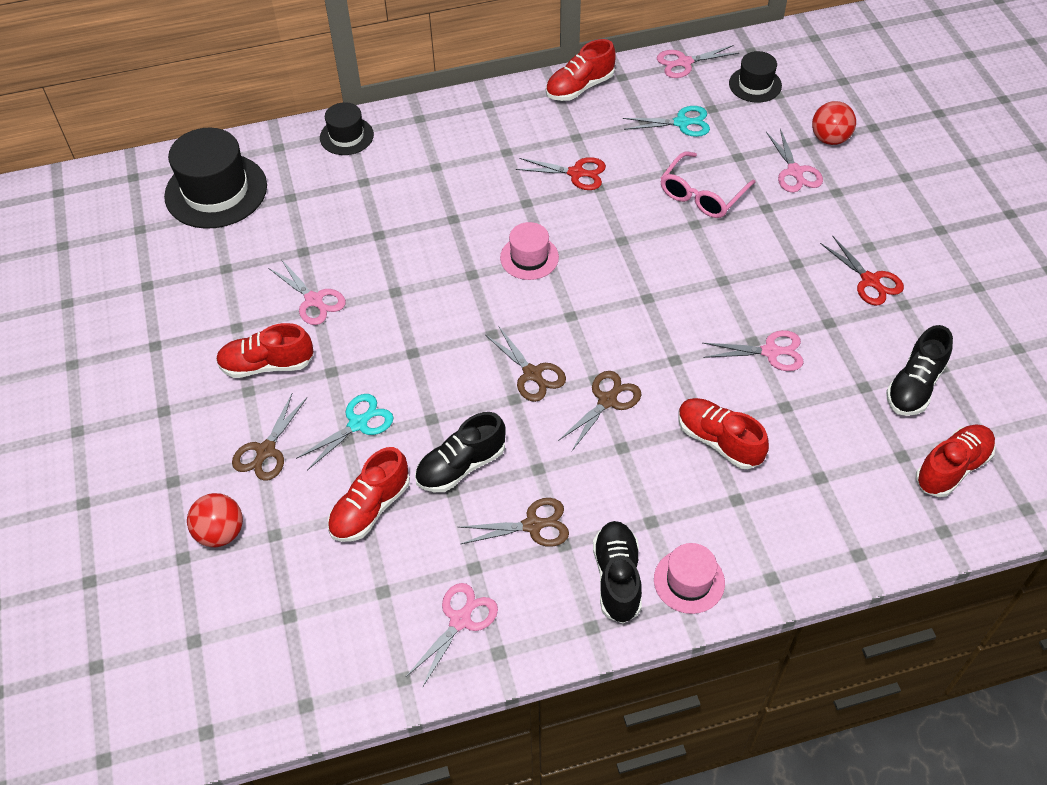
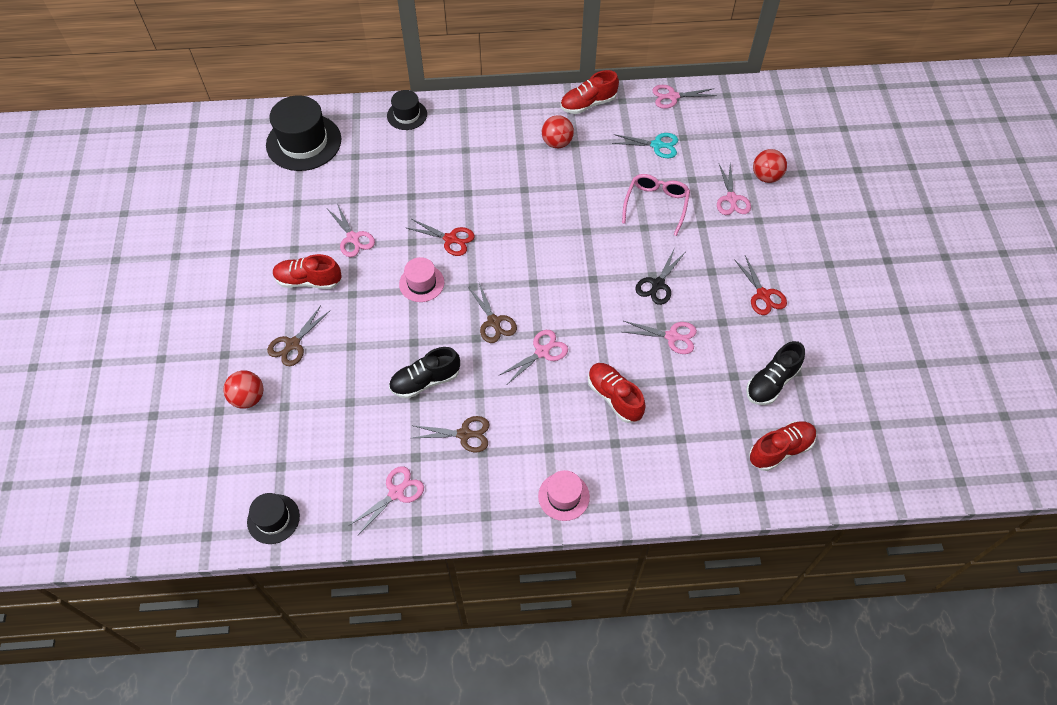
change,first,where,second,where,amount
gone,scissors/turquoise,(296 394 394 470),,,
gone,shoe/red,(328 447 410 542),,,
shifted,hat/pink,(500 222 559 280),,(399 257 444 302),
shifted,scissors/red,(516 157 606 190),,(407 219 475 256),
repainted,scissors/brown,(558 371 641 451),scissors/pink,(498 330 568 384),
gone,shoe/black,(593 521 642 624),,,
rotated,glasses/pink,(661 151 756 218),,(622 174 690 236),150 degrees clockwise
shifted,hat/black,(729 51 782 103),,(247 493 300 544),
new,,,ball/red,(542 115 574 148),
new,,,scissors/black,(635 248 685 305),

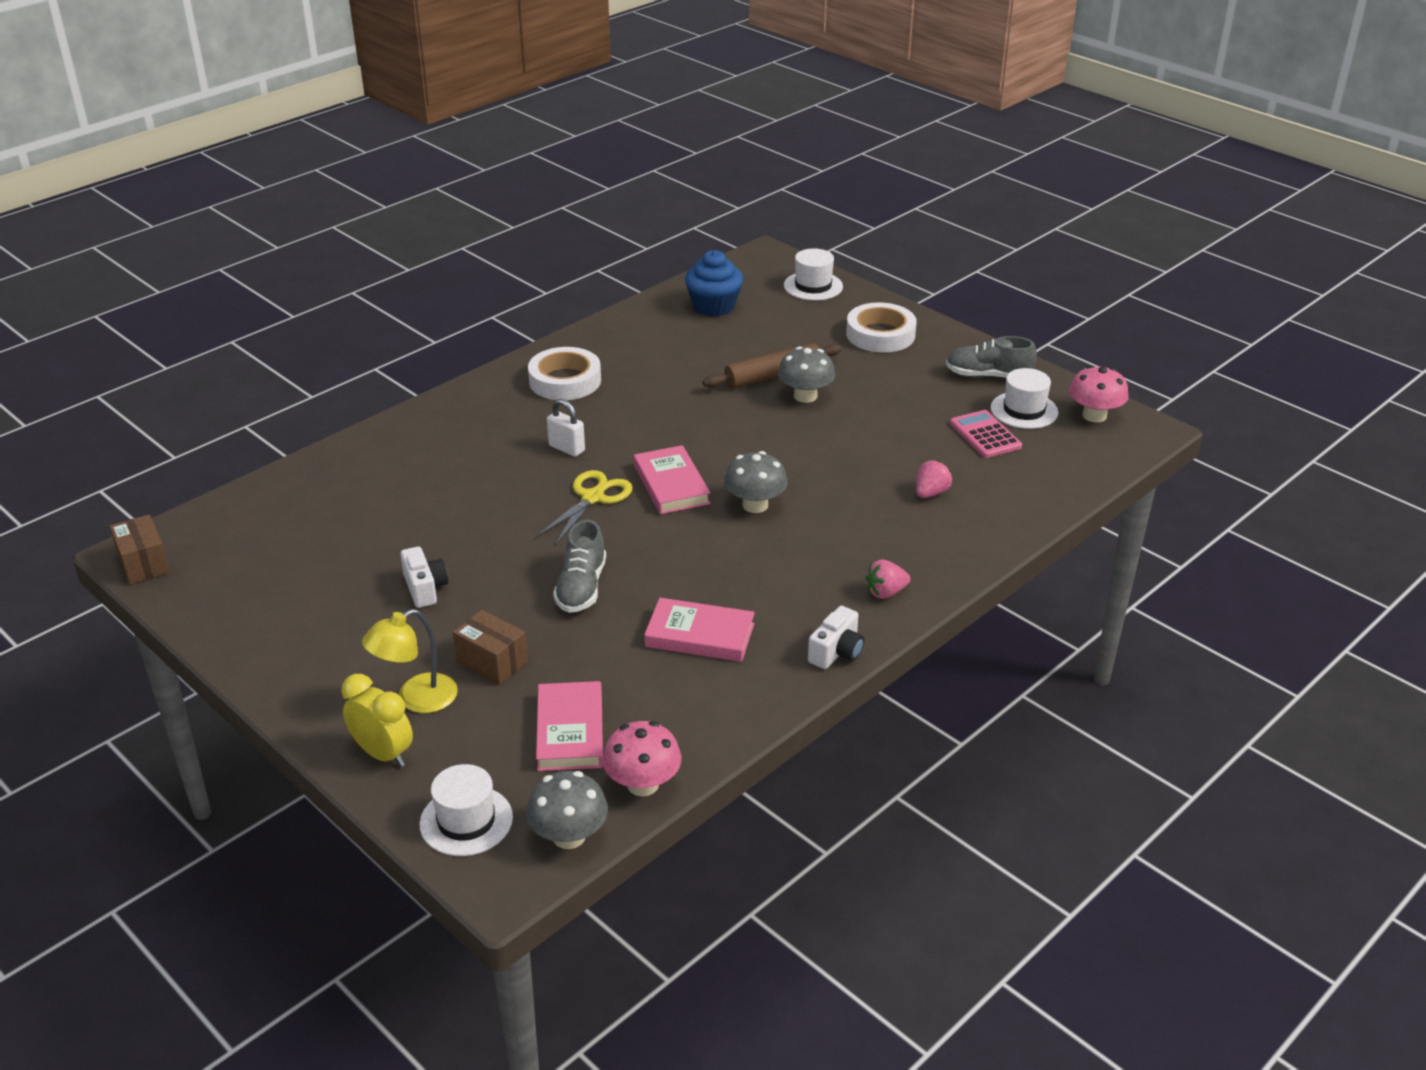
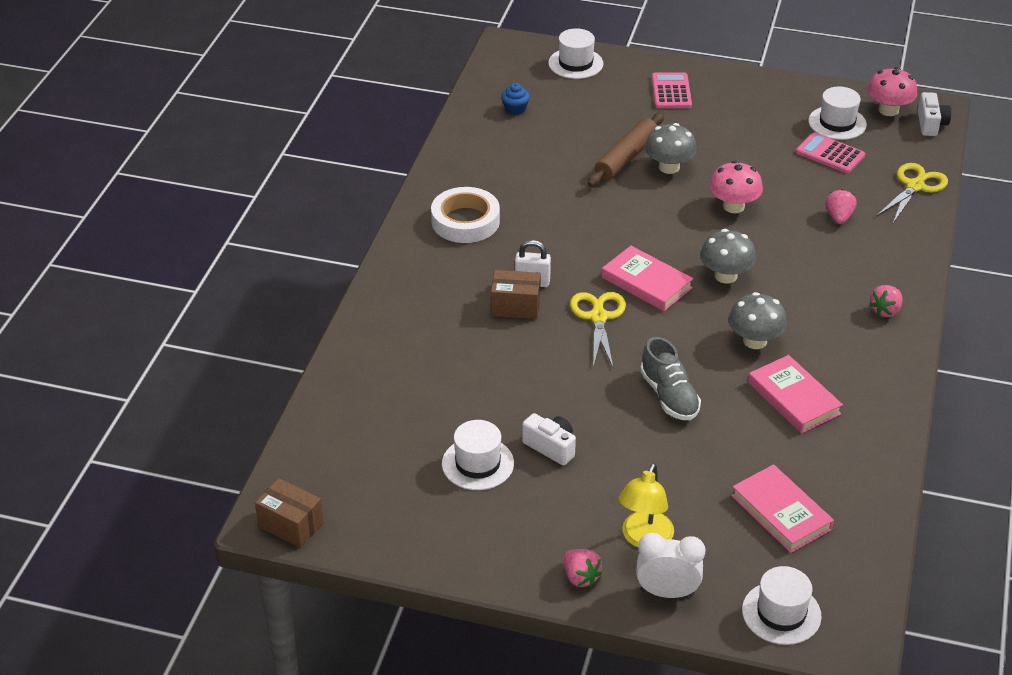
change,first,where,second,where,amount
repainted,clock/yellow,(341 674 413 767),clock/white,(636 533 705 598),
shifted,box/brown,(453 610 528 685),,(491 270 541 319),
shifted,mushroom/grey,(526 771 608 849),,(729 292 787 349),
shifted,mushroom/pink,(603 721 682 796),,(709 161 763 213),
rotated,book/pink,(644 598 755 662),,(748 355 843 433),75 degrees clockwise
scaled,cupcake/blue,(685 250 743 317),,(501 83 530 115),x0.53
shifted,camera/white,(808 606 864 669),,(918 92 951 136),
swapped,tape/white,(846 302 917 353),calculator/pink,(652 73 692 108),
gone,shoe/grey,(946 336 1037 378),,,
new,,,hat/white,(442 420 514 490),
new,,,strawberry/pink,(564 549 603 587),
new,,,scissors/yellow,(876 163 948 223),

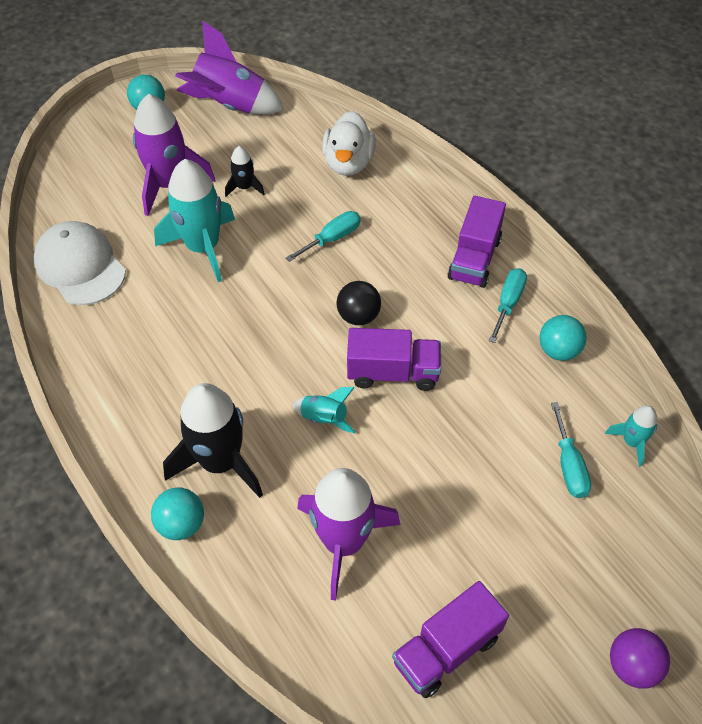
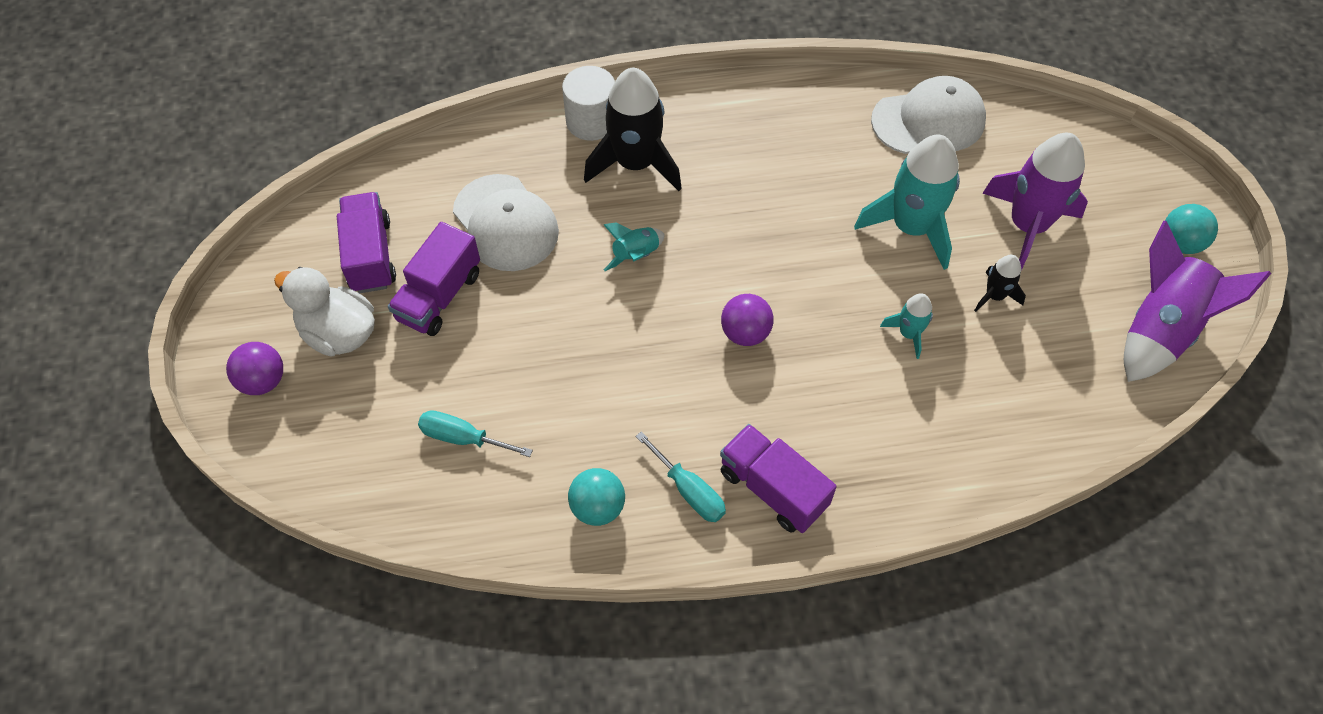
change,first,where,second,where,amount
swapped,ball/turquoise,(151 487 204 540),cylinder/white,(562 66 615 141),
gone,screwdriver/turquoise,(286 211 361 262),,,
swapped,rocket/purple,(297 468 401 601),cap/white,(453 174 559 271),
shifted,duck/white,(322 111 376 176),,(274 267 375 357),
repainted,ball/black,(337 281 381 325),ball/purple,(721 294 774 346),
shifted,truck/purple,(347 328 441 391),,(388 222 480 336),
shifted,rocket/turquoise,(605 405 657 467),,(880 293 933 359),

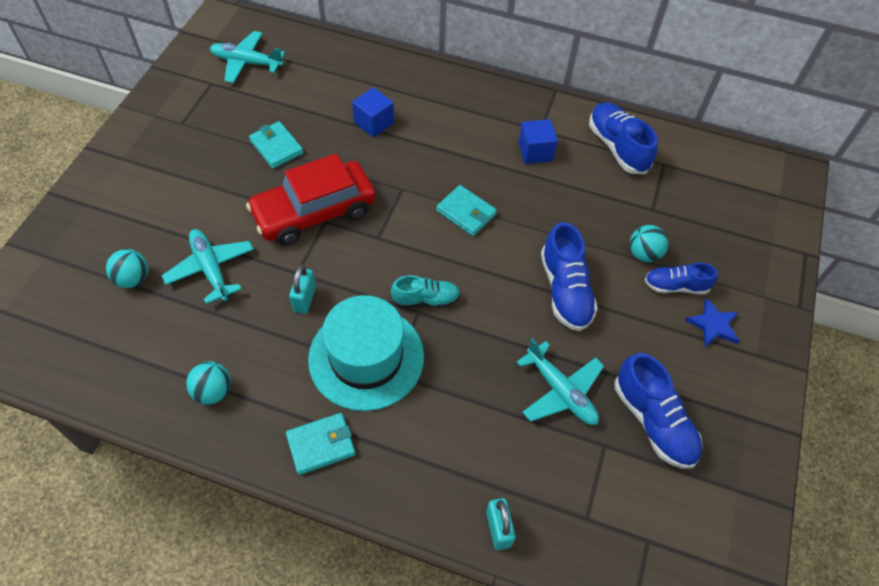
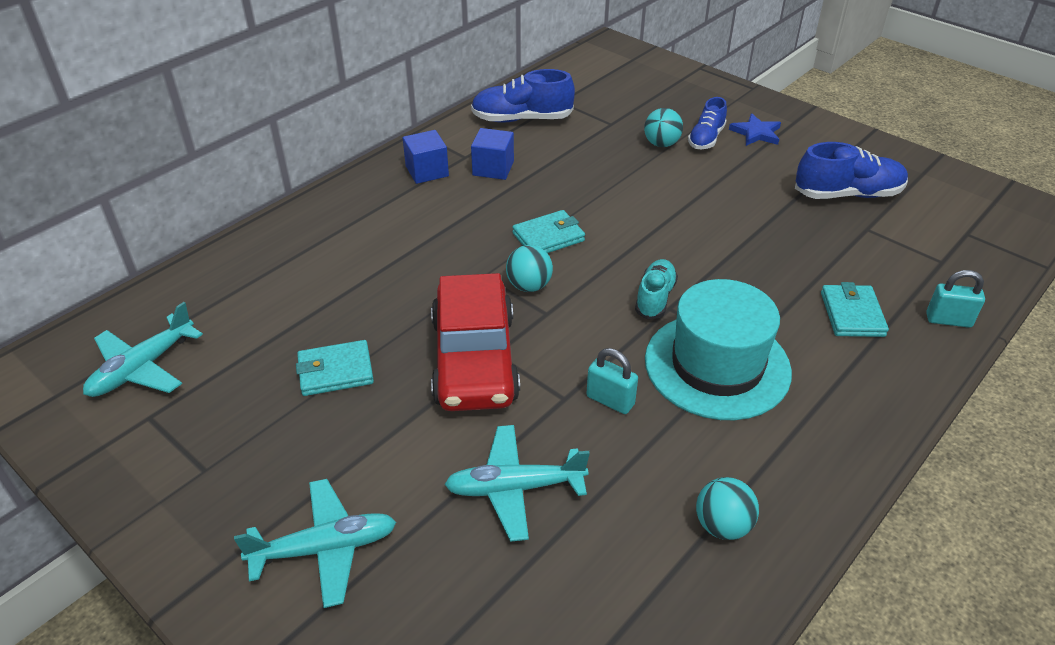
change,first,where,second,where,amount
shifted,ball/turquoise,(106 249 148 288),,(506 245 553 292),
shifted,wallet/turquoise,(286 413 356 475),,(821 282 889 337),
shifted,cube/blue,(352 87 394 137),,(403 130 449 184),
shifted,plane/turquoise,(517 338 604 425),,(234 479 396 608),
gone,shoe/blue,(541 222 598 331),,,

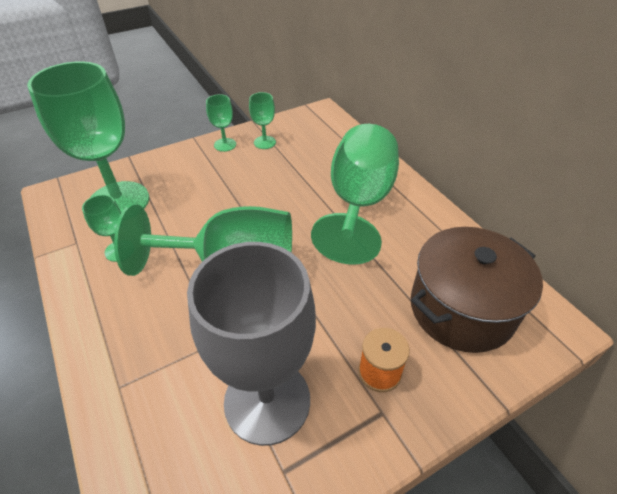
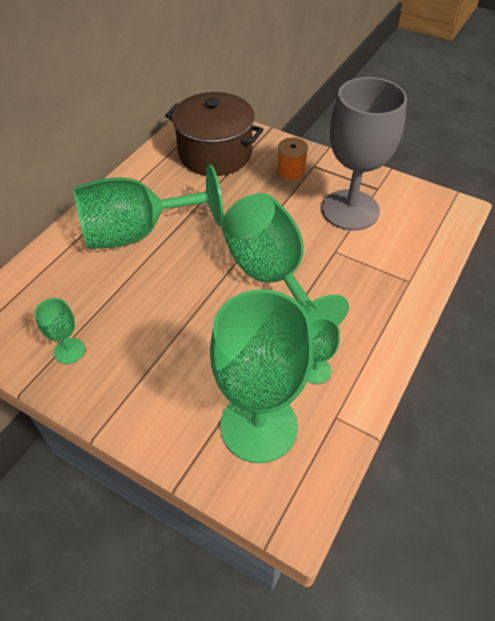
change,first,where,second,where,amount
gone,goblet/green,(206 94 236 152),,,

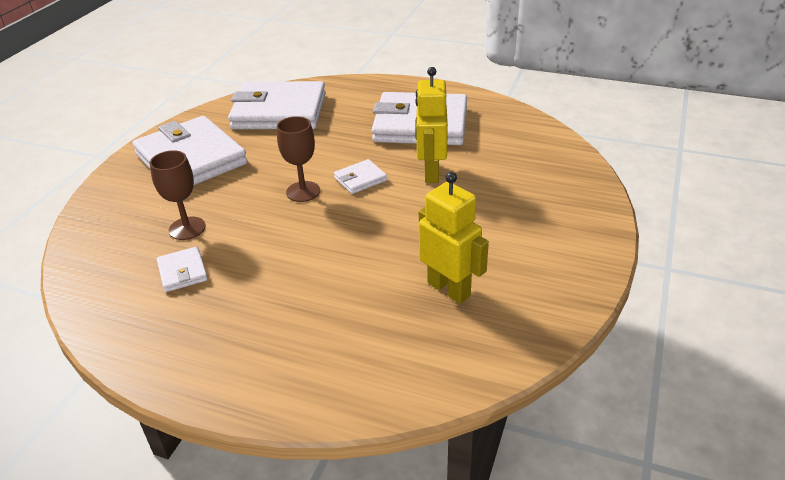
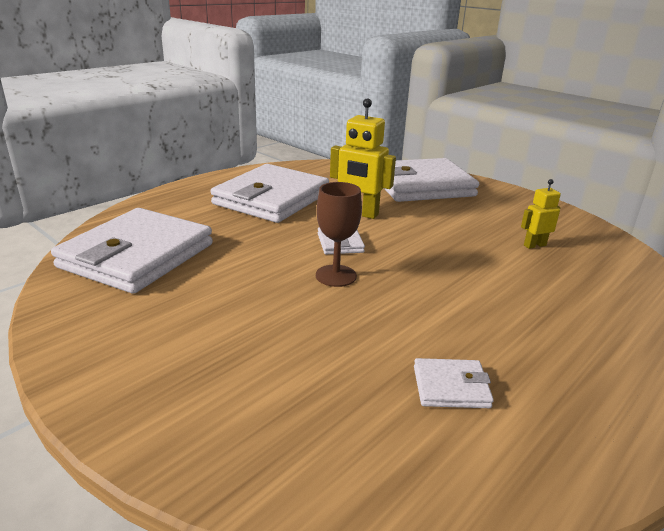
change,first,where,second,where,amount
shifted,wallet/white,(132 116 248 185),,(384 158 479 202),
gone,goblet/brown,(150 150 206 240),,,
scaled,robot/yellow,(419 172 489 304),,(521 179 561 249),x0.57

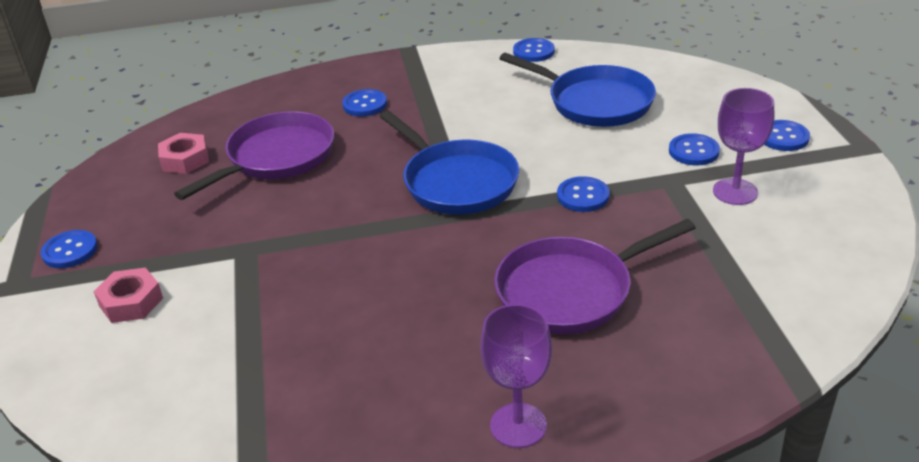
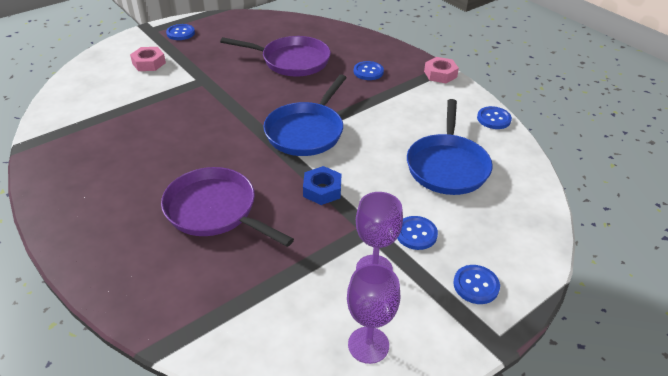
change,first,where,second,where,amount
shifted,nut/pink,(158 133 209 174),,(424 57 459 83),
shifted,goblet/purple,(480 304 552 448),,(347 264 400 364),
swapped,button/blue,(557 176 610 212),nut/blue,(303 166 341 205),

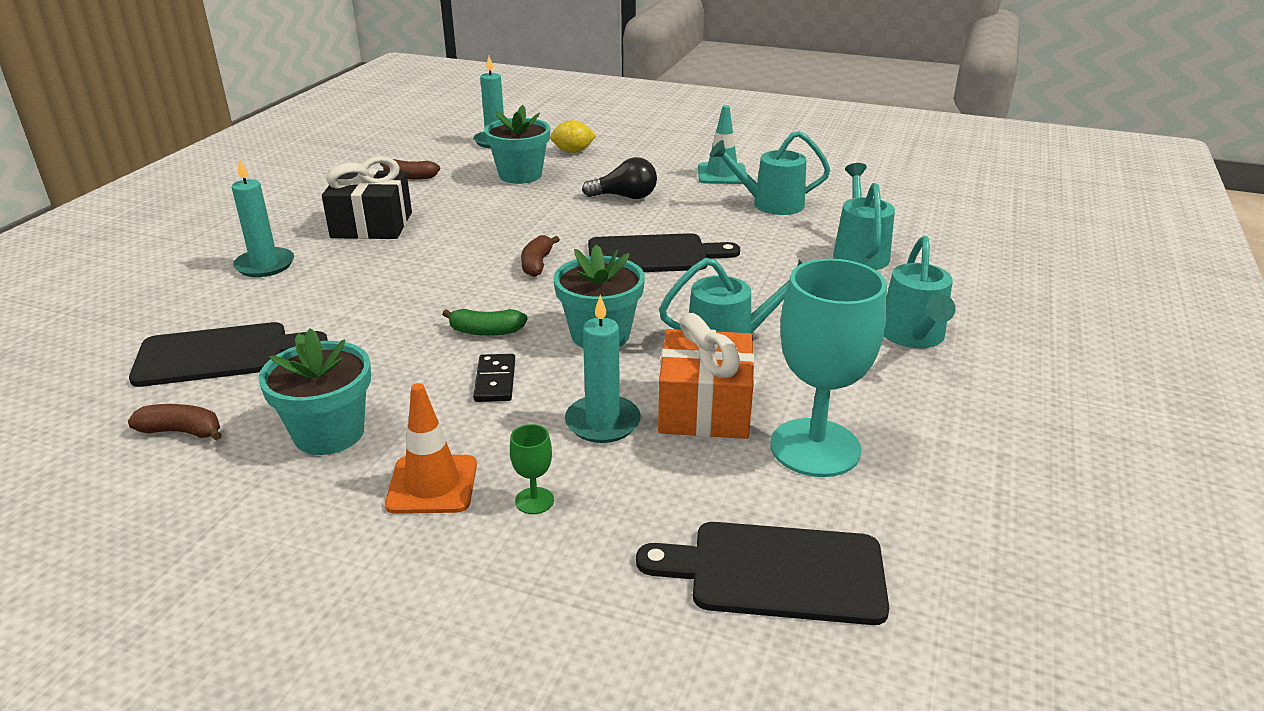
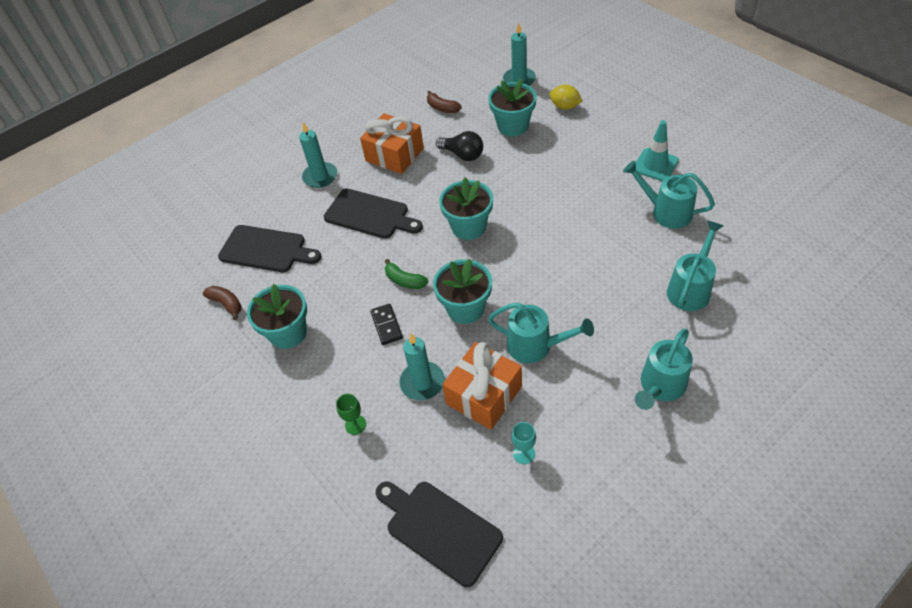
change,first,where,second,where,amount
repainted,gift/black,(322 156 412 239),gift/orange,(360 113 424 174),
gone,traffic cone/orange,(385 383 477 514),,,
rotated,domino/black,(473 354 515 402),,(370 304 403 345),45 degrees counterclockwise
swapped,banana/brown,(521 235 560 277),flower pot/turquoise,(439 177 493 240),
shifted,light bulb/black,(582 157 657 199),,(436 131 483 161),
shifted,cutting board/black,(588 233 740 272),,(324 189 423 239),
scaled,goblet/turquoise,(770 259 887 477),,(511 422 536 464),x0.40

